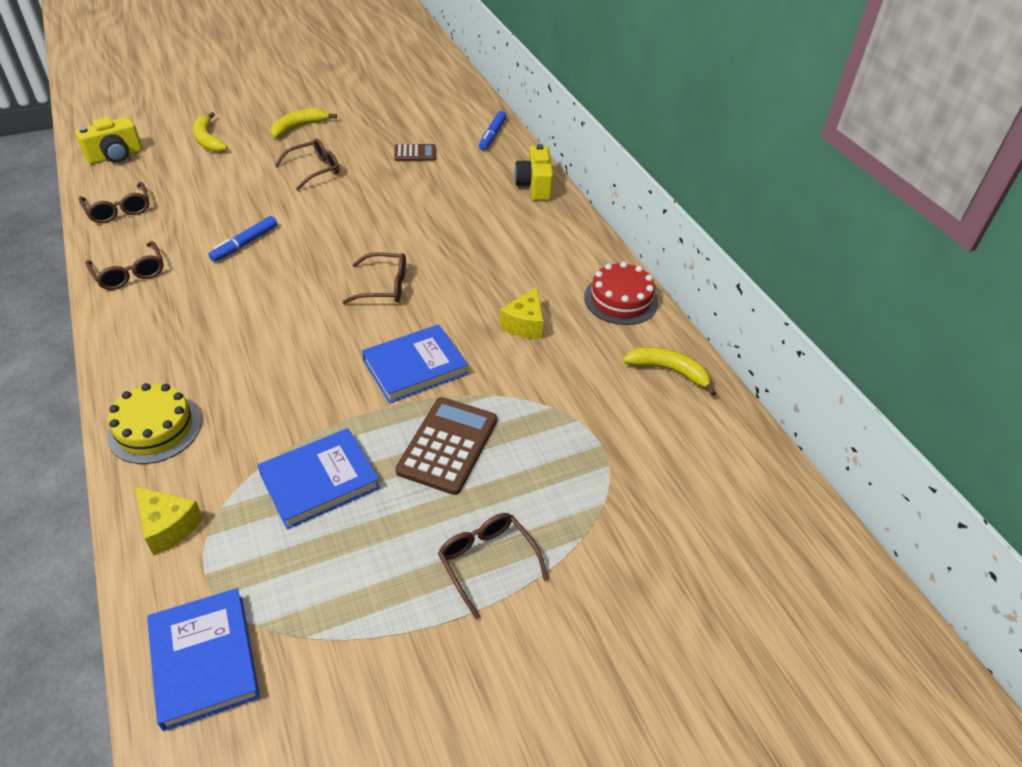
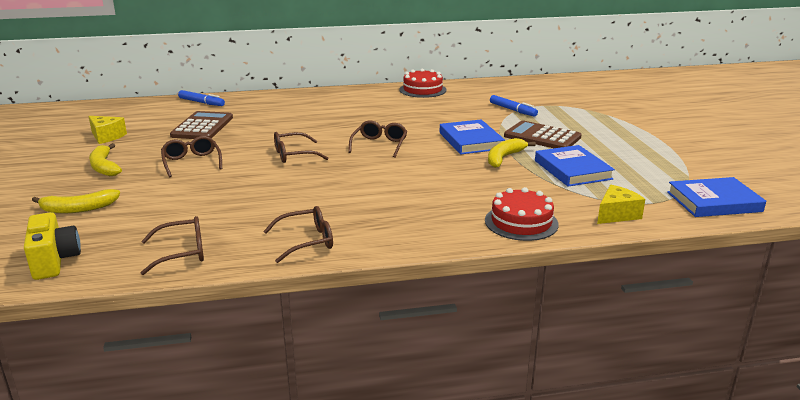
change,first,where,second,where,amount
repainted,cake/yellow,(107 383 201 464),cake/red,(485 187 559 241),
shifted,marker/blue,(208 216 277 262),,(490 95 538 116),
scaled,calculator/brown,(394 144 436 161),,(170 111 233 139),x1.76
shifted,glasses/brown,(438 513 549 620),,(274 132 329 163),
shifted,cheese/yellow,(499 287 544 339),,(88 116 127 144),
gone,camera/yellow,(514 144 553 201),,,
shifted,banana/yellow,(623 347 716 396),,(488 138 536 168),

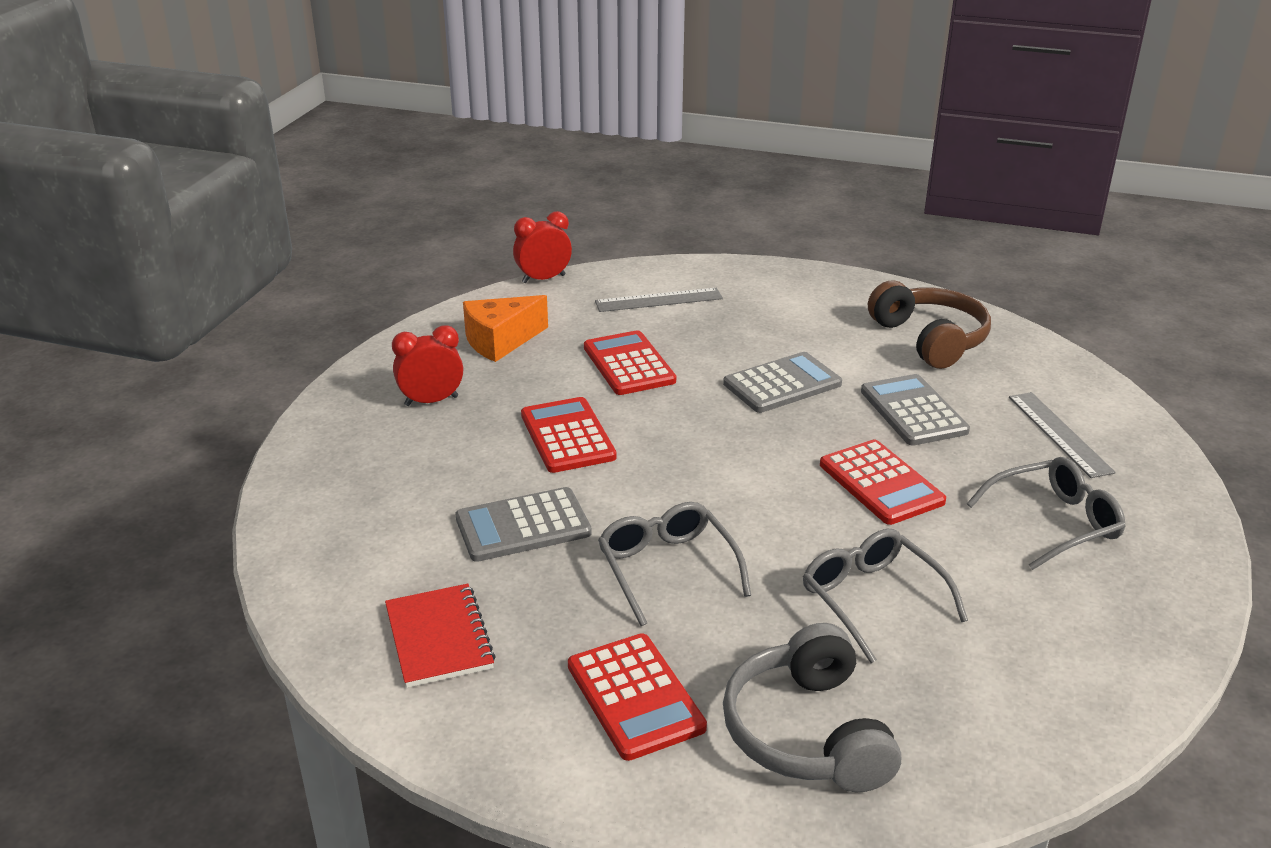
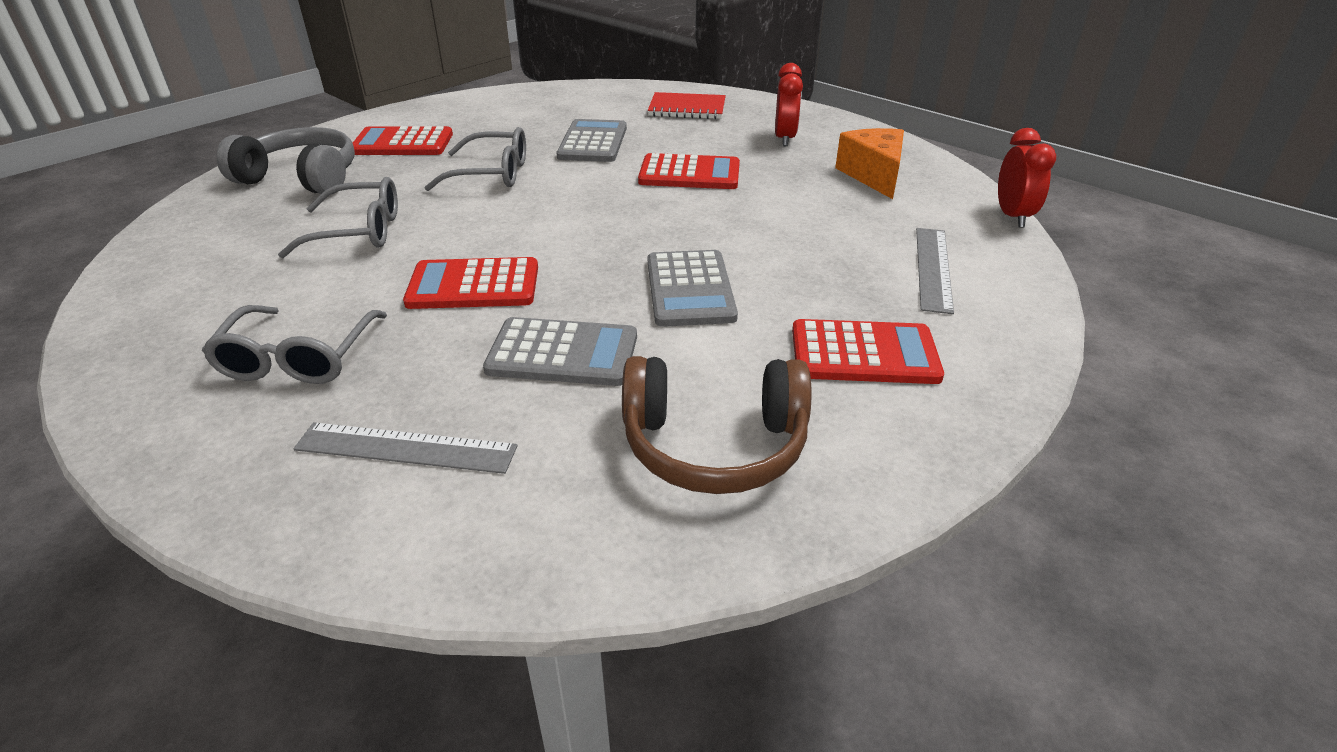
change,first,where,second,where,amount
shifted,notebook/red,(385 584 496 688),,(648 92 726 119),
shifted,calculator/red,(584 330 676 395),,(792 319 944 384),

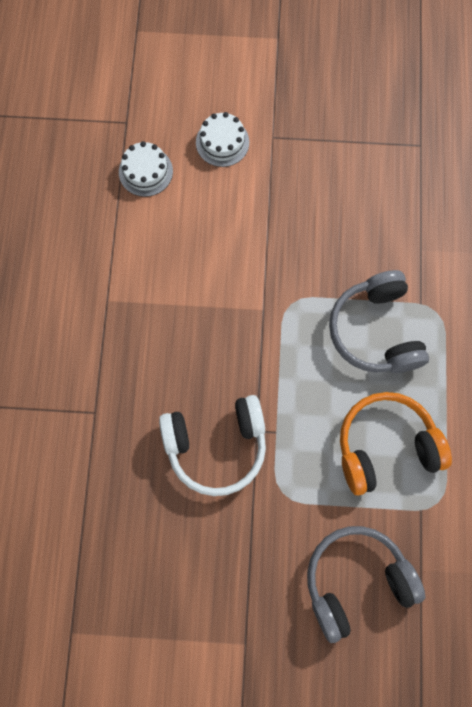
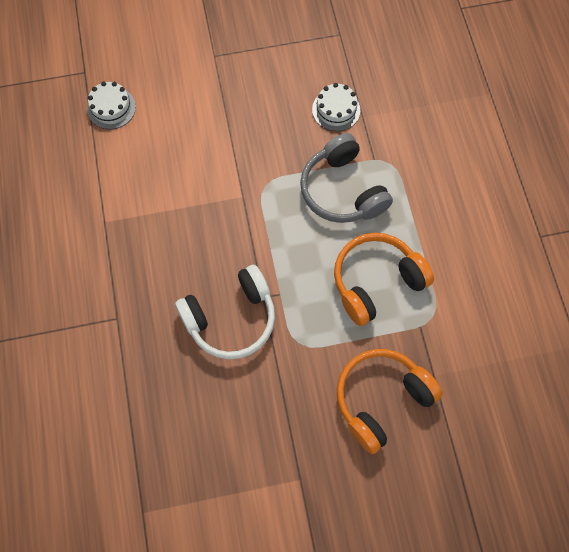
change,first,where,second,where,amount
shifted,cake/white,(196 112 249 167),,(312 83 360 131),
repainted,headphones/grey,(307 526 426 643),headphones/orange,(337 349 443 454),

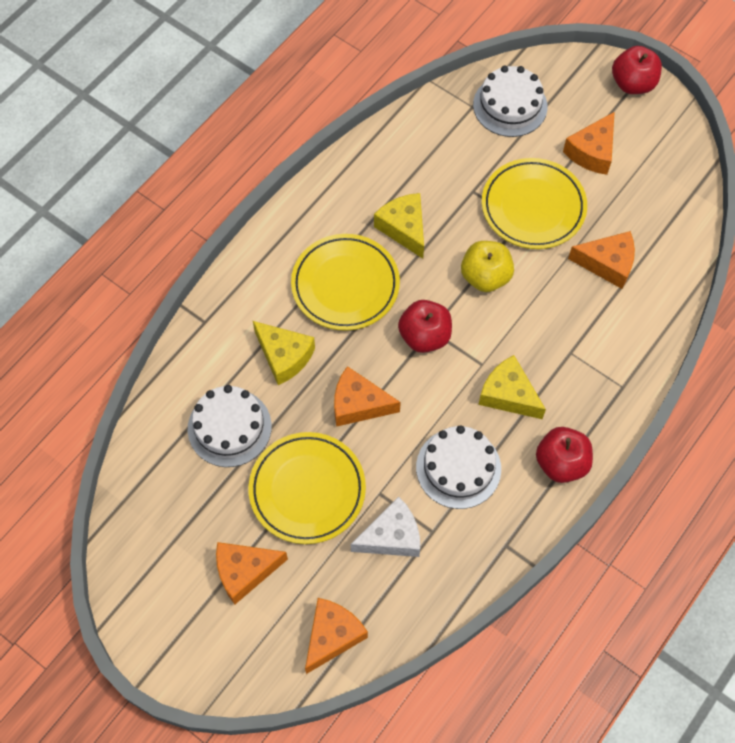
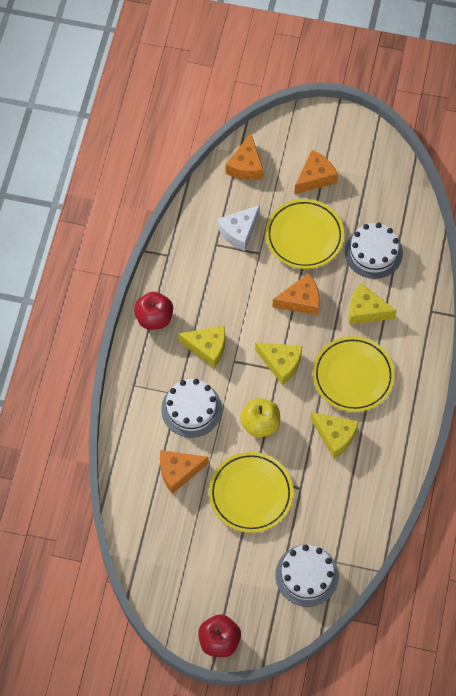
change,first,where,second,where,amount
swapped,apple/red,(398 300 452 353),cheese/yellow,(255 342 302 385),
shifted,cake/white,(416 425 501 509),,(161 379 222 438),
gone,cheese/orange,(563 112 614 175),,,

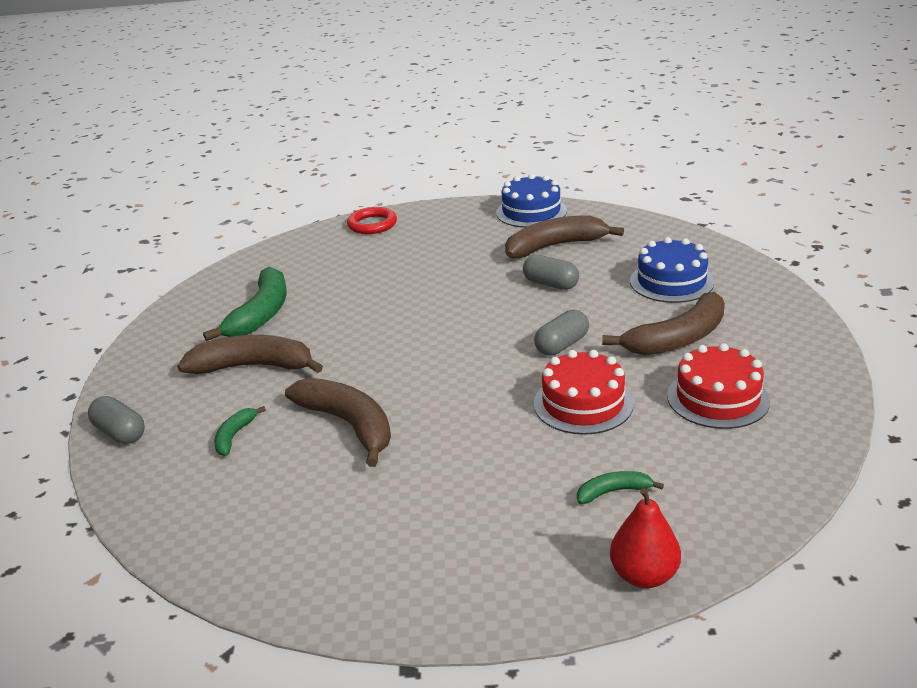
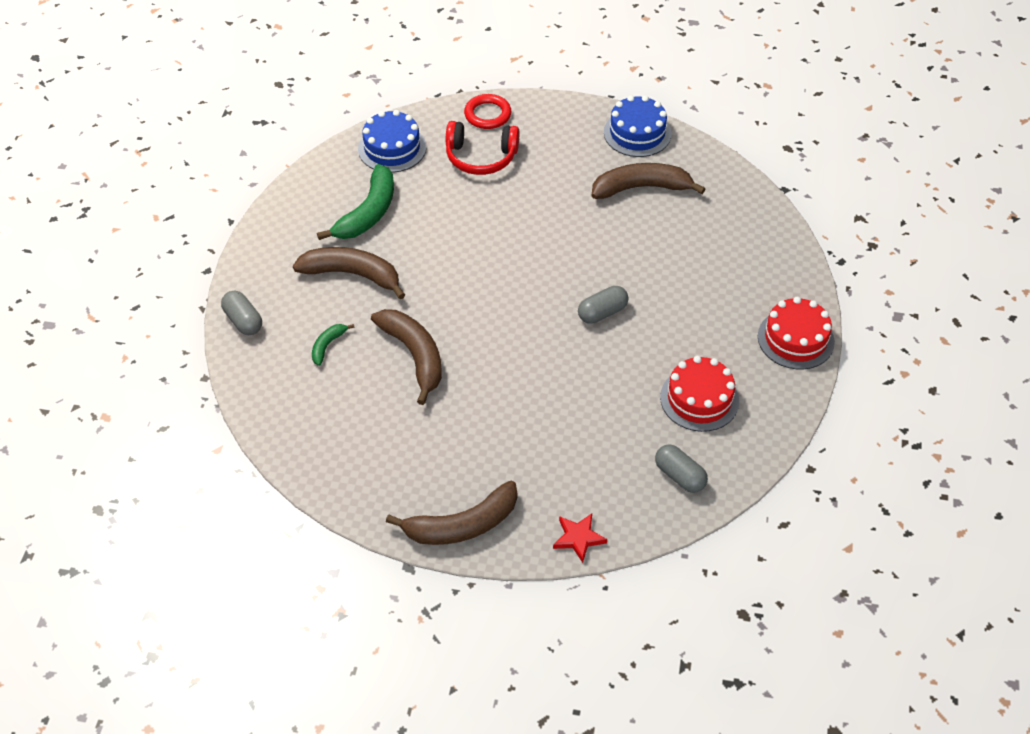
change,first,where,second,where,amount
shifted,capsule/grey,(523 255 579 290),,(655 445 708 493),
shifted,cake/red,(534 350 633 435),,(758 297 835 369),
gone,banana/green,(577 471 664 504),,,
shifted,banana/brown,(602 292 725 355),,(386 481 517 545),
swapped,pear/red,(610 488 681 588),star/red,(553 514 607 563),
shifted,cake/blue,(630 237 714 303),,(358 110 426 173),
new,,,headphones/red,(446 121 519 175),

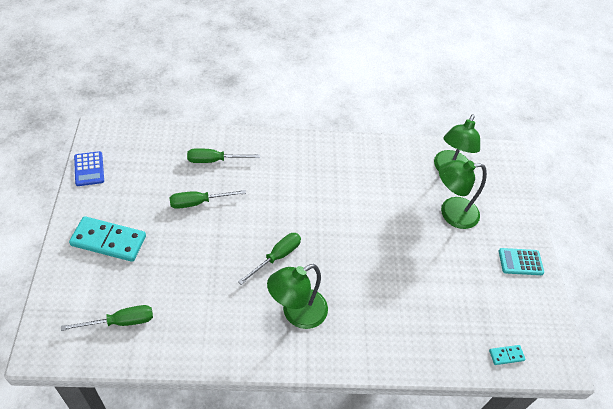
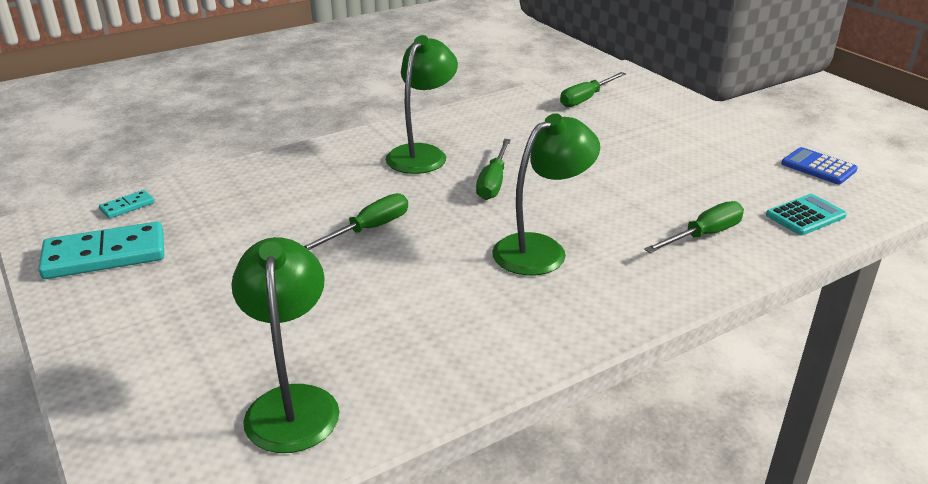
change,first,where,second,where,amount
shifted,domino/turquoise,(69 216 146 262),,(38 221 164 279),
shifted,screwdriver/green,(169 190 246 209),,(304 193 408 250),
shifted,lamp/green,(439 160 487 229),,(492 113 600 275),
shifted,calculator/turquoise,(499 248 544 275),,(766 194 847 235),

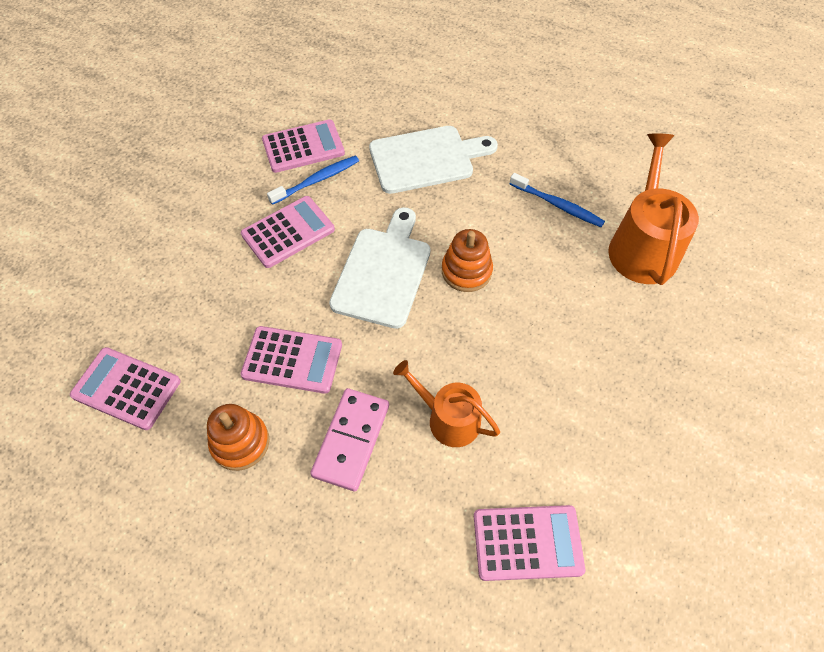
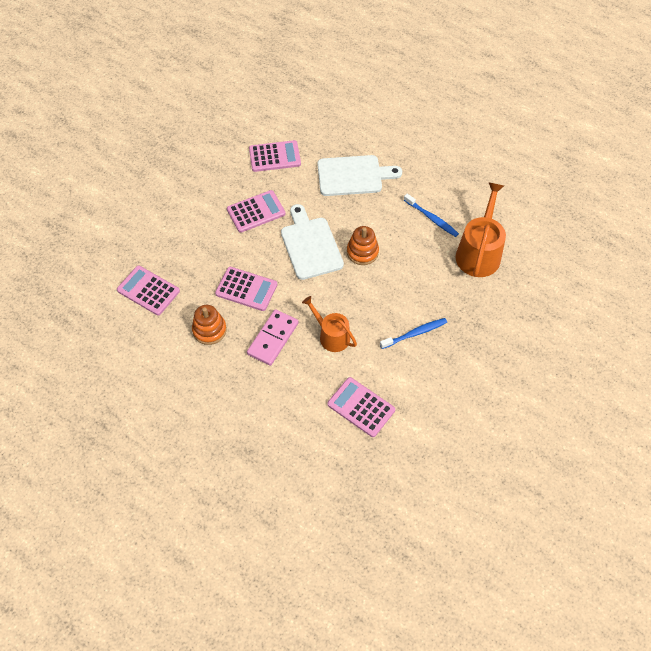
change,first,where,second,where,amount
shifted,toothbrush/blue,(267 156 359 205),,(380 318 447 349),
rotated,cutting board/white,(329 207 430 329),,(281 204 344 280),45 degrees counterclockwise
rotated,calculator/pink,(474 505 585 581),,(327 377 395 437),150 degrees counterclockwise

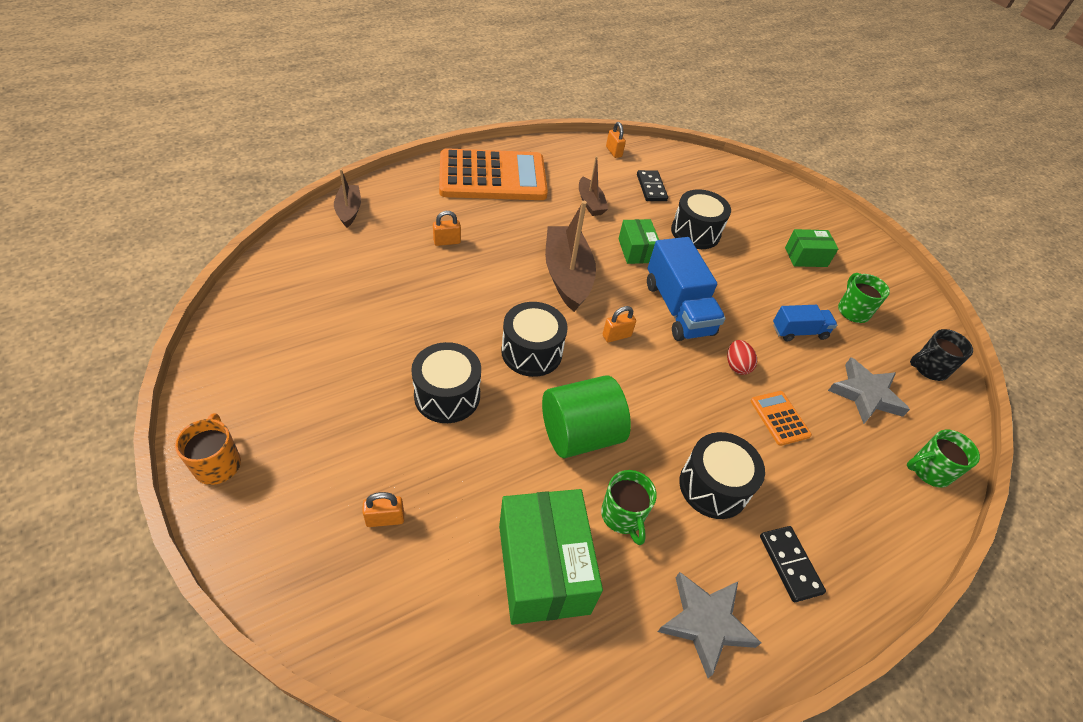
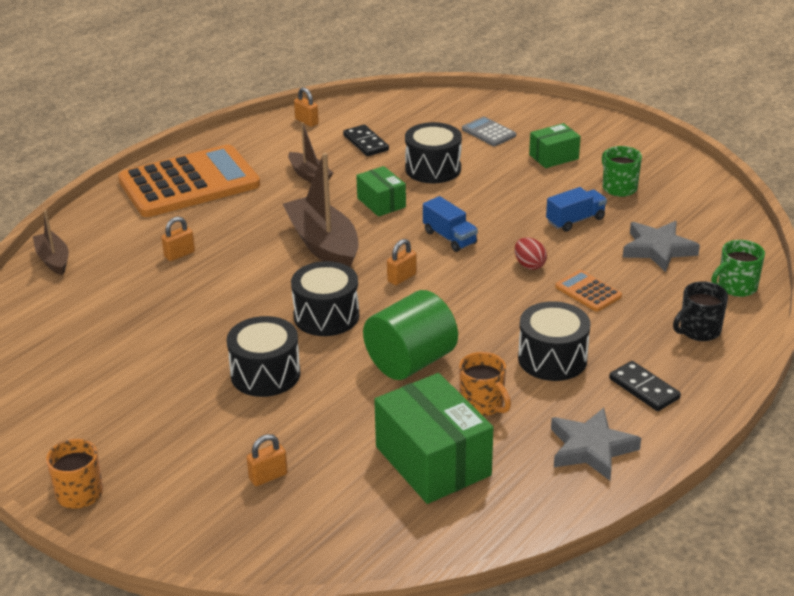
change,first,where,second,where,amount
repainted,mug/green,(601 470 657 545),mug/orange,(459 352 511 416),
scaled,truck/blue,(647 237 726 341),,(423 196 478 252),x0.57
shifted,mug/black,(910 329 973 381),,(673 281 728 341),
new,,,calculator/grey,(462 117 516 146),

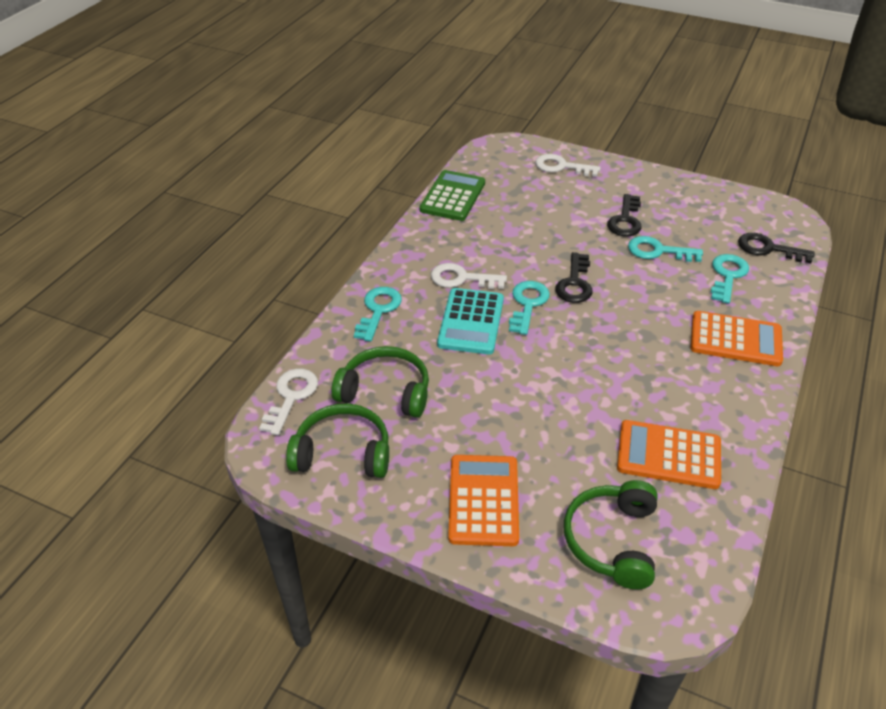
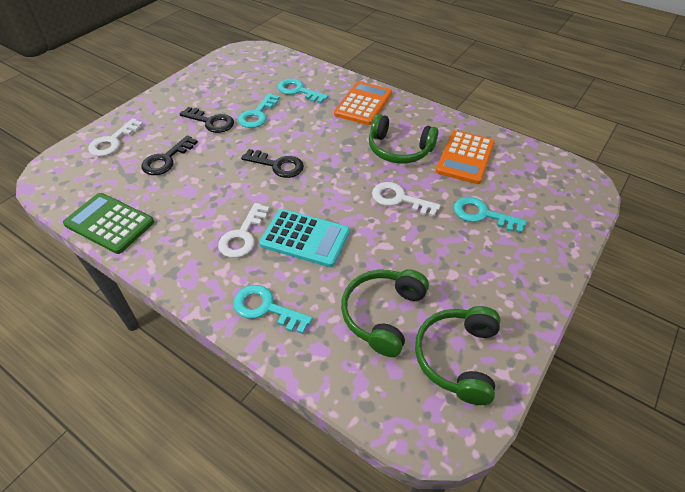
change,first,where,second,where,amount
shifted,key/white,(259 369 318 435),,(372 182 441 217),
gone,calculator/orange,(448 455 519 546),,,
shifted,key/turquoise,(509 281 550 335),,(454 197 527 233),
shifted,headphones/green,(564 480 658 589),,(369 114 439 163),
shifted,key/black,(738 233 815 263),,(141 135 198 175),

